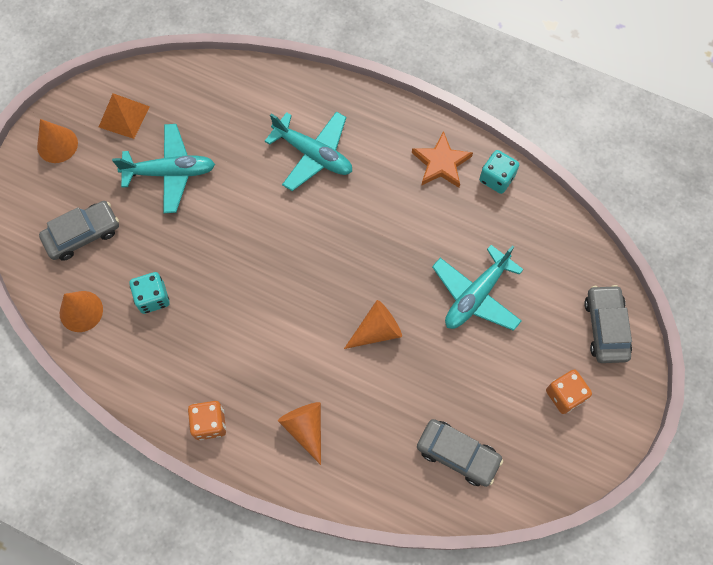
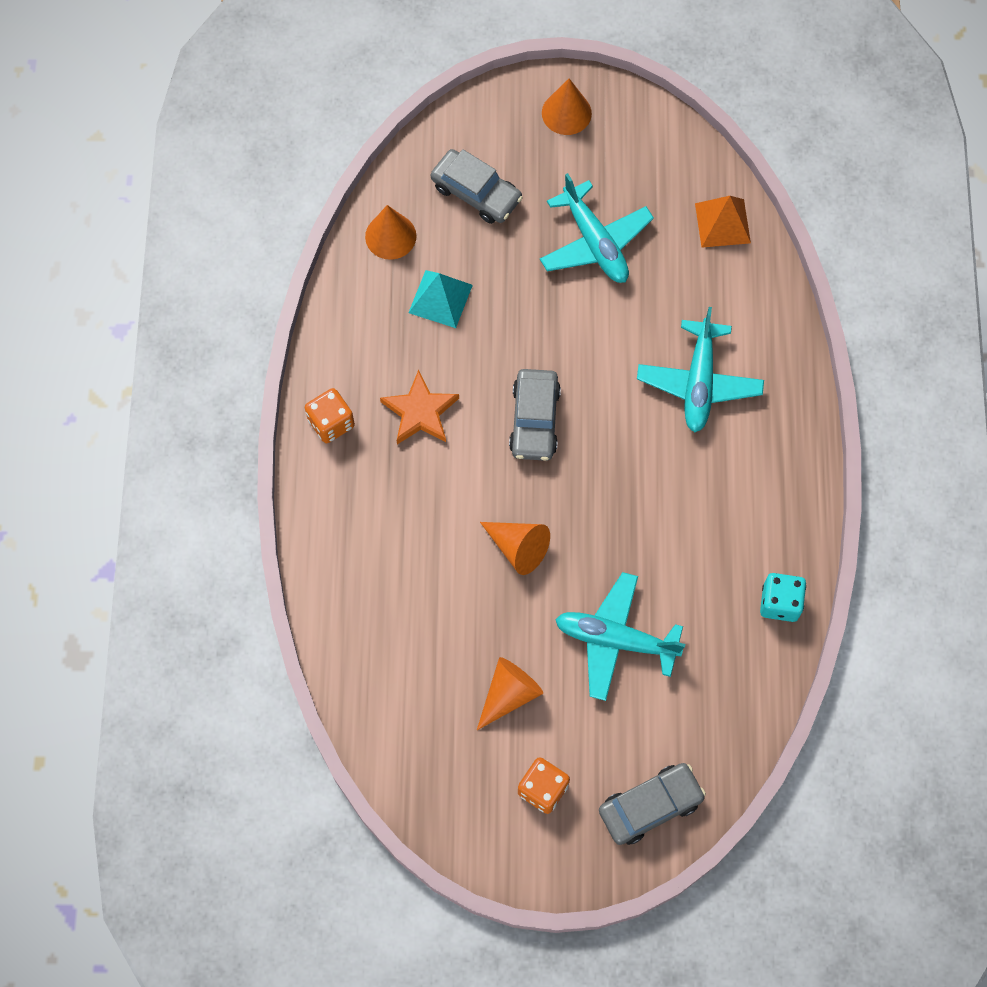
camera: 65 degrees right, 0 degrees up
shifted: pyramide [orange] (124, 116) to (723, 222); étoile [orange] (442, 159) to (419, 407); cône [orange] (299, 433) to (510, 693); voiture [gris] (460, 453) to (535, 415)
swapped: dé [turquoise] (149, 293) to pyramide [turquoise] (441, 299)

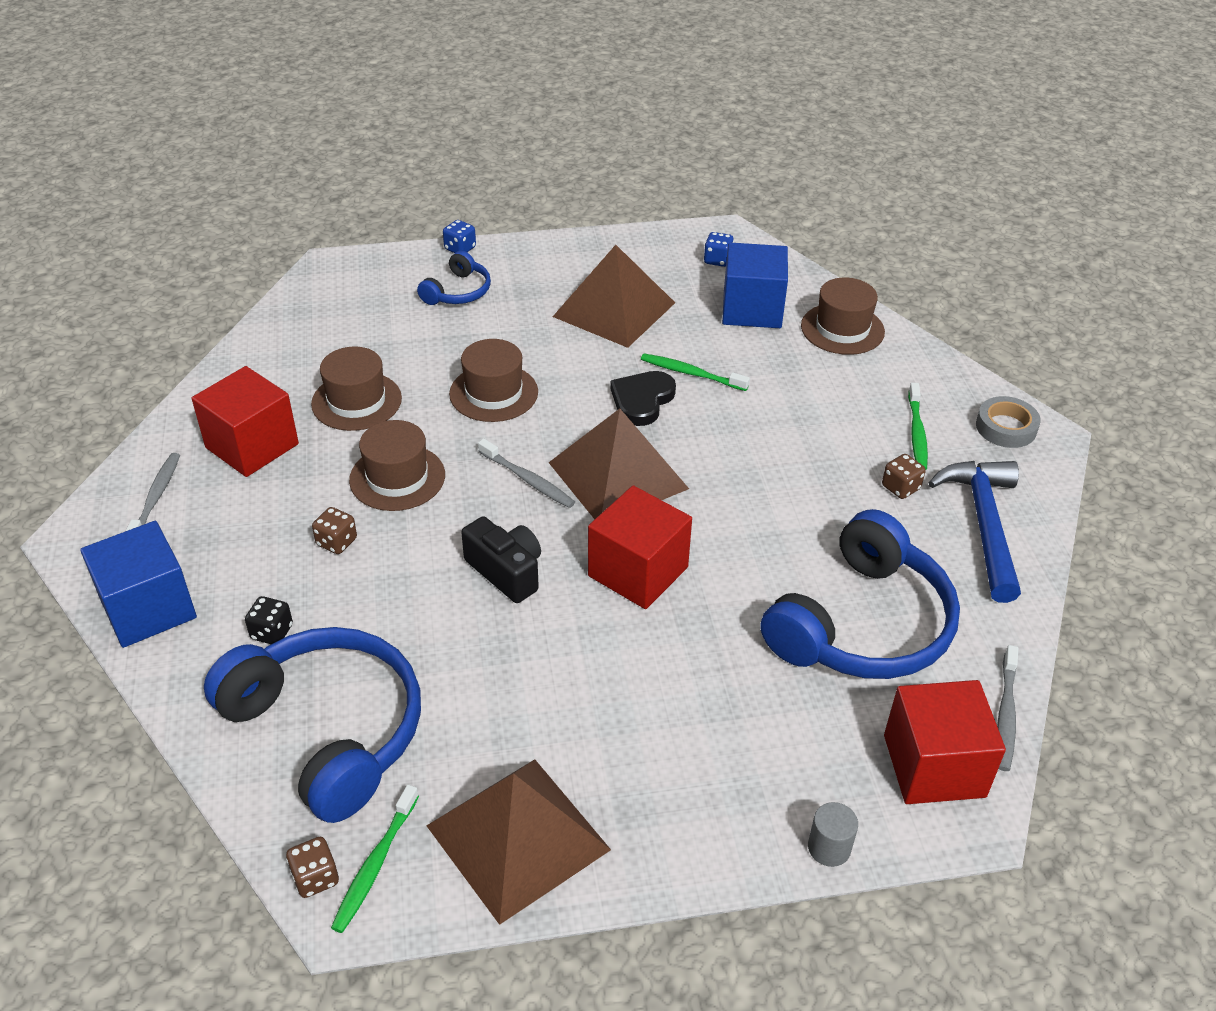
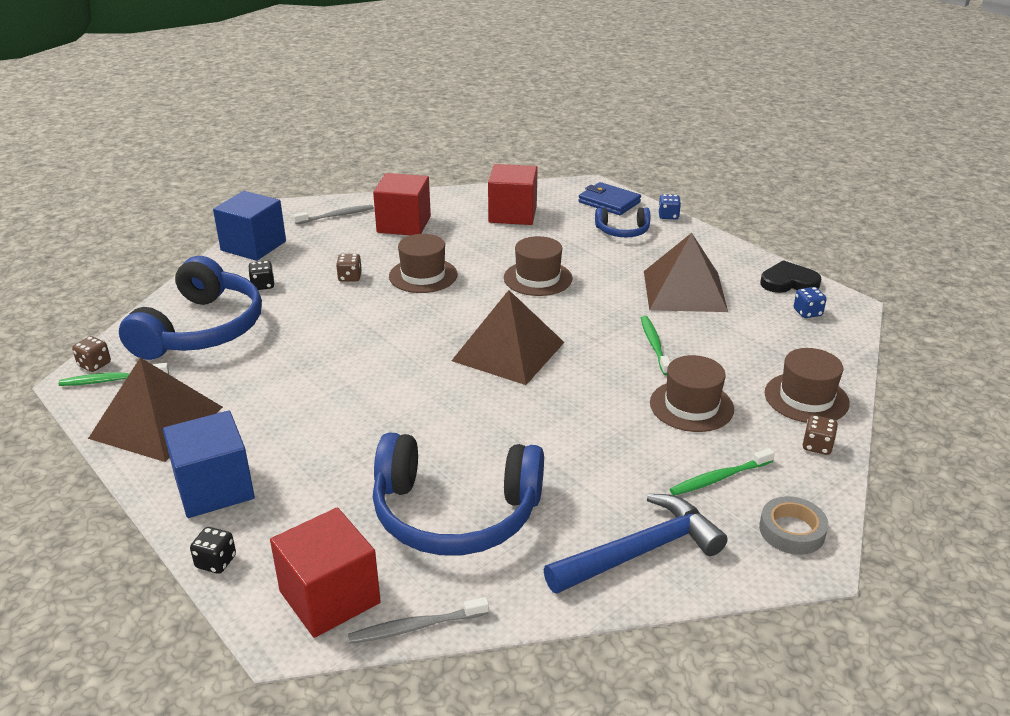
camera: 60 degrees right, 10 degrees down
gone: brosse à dents [gris] (526, 473); appareil photo [noir] (501, 559)
new: portefeuille [bleu] (609, 198)
shifted: cube [bleu] (755, 285) to (209, 464); chapeau [marron] (356, 389) to (692, 393); cœur [noir] (643, 398) to (790, 276); dé [marron] (904, 476) to (820, 435); cube [rouge] (640, 547) to (513, 194)
swapped: cylindre [gris] (833, 834) to dé [noir] (213, 550)

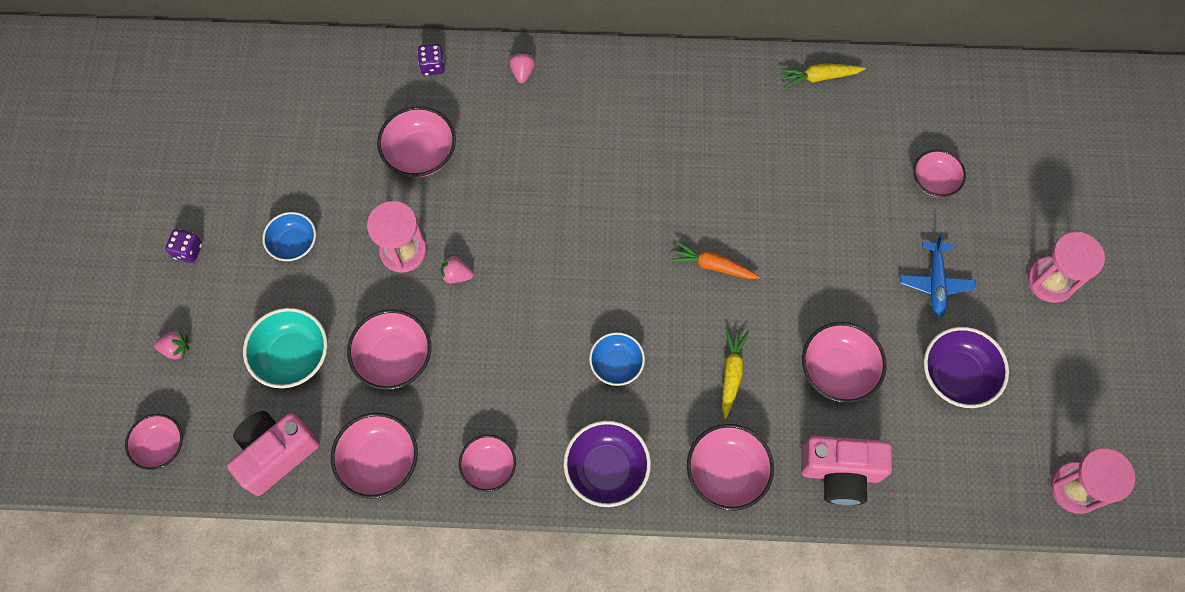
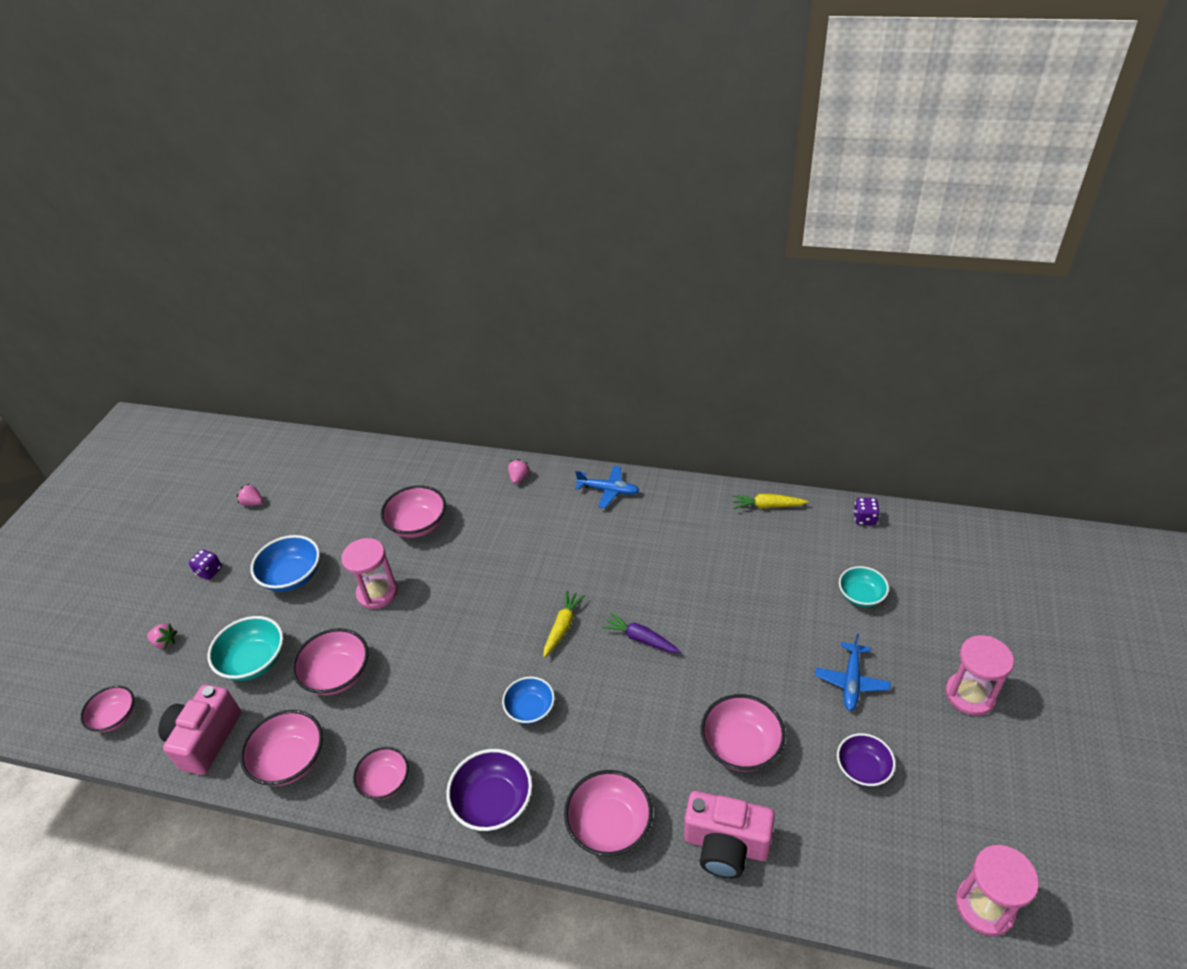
camera: 15 degrees right, 25 degrees down
new: avion [bleu] (607, 487)
shifted: dé [violet] (431, 60) to (866, 511); fraise [rose] (457, 268) to (250, 495); carotte [jaune] (735, 373) to (564, 624)
repainted: bol [rose] (939, 173) to bol [turquoise] (864, 586); carotte [orange] (715, 260) to carotte [violet] (641, 633)
rotated: appareil photo [rose] (273, 453) = (199, 729) 45 degrees counterclockwise
scaled: bol [bleu] (289, 236) = (285, 563) x1.50; bol [violet] (966, 367) = (866, 760) x0.67

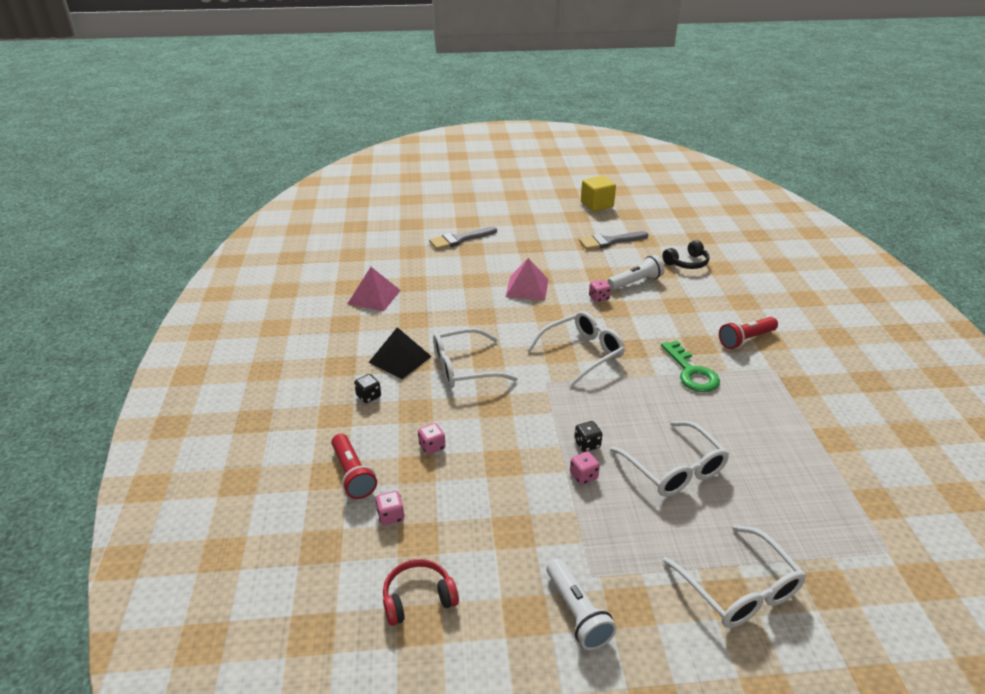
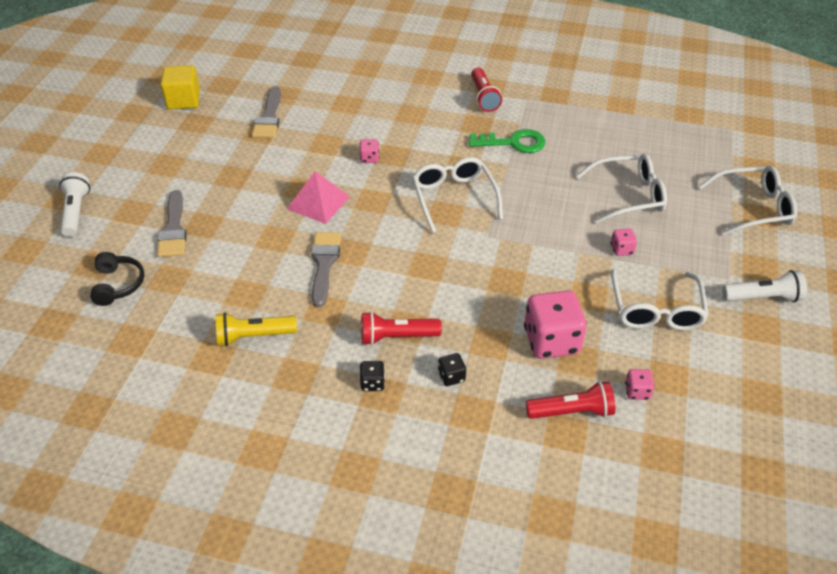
camera: 70 degrees left, 10 degrees up
gone: casque audio [rouge] (421, 592)
new: pinceau [gris] (326, 269)
shifted: casque audio [noir] (686, 254) to (117, 279); lampe de poche [blanc] (636, 272) to (74, 204); lunettes [blanc] (475, 358) to (660, 300); dé [noir] (588, 436) to (372, 376)
swapped: pyramide [rose] (374, 289) to lampe de poche [jaune] (256, 329); pyramide [noir] (400, 353) to lampe de poche [rouge] (401, 328)
scaled: dé [rose] (431, 439) = (555, 324) x2.20

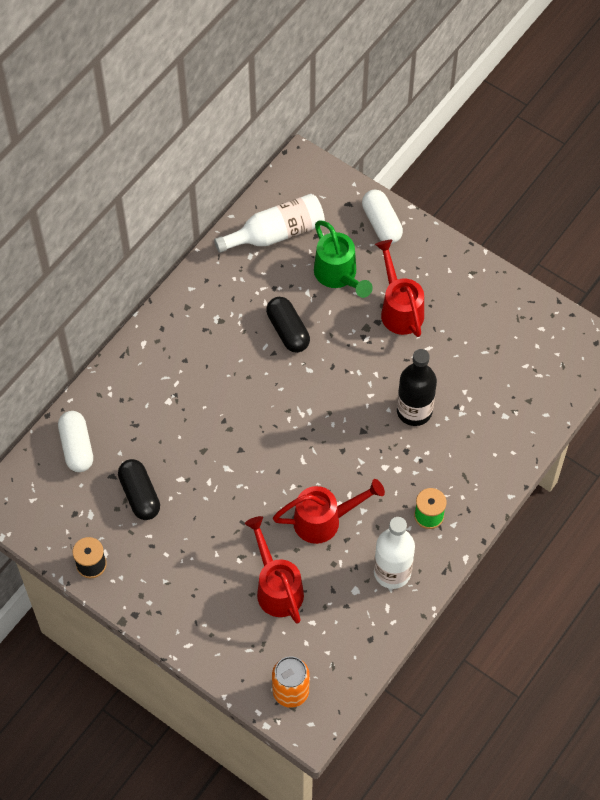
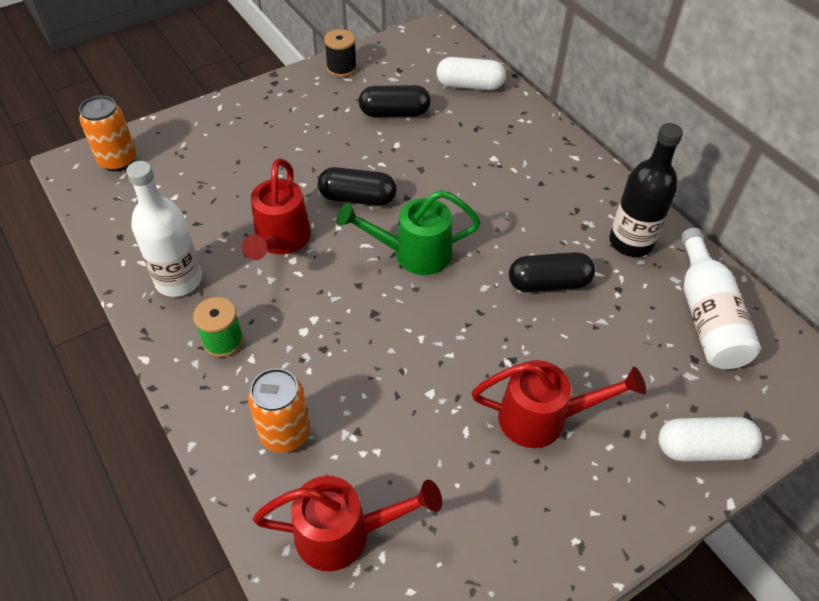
camera: 110 degrees right, 10 degrees down
new: gélule [noir] (357, 186); canette [orange] (279, 410)
shifted: arrosoir [vert] (343, 259) to (409, 232); bouteille [noir] (417, 387) to (646, 190); arrosoir [rouge] (274, 570) to (347, 523)

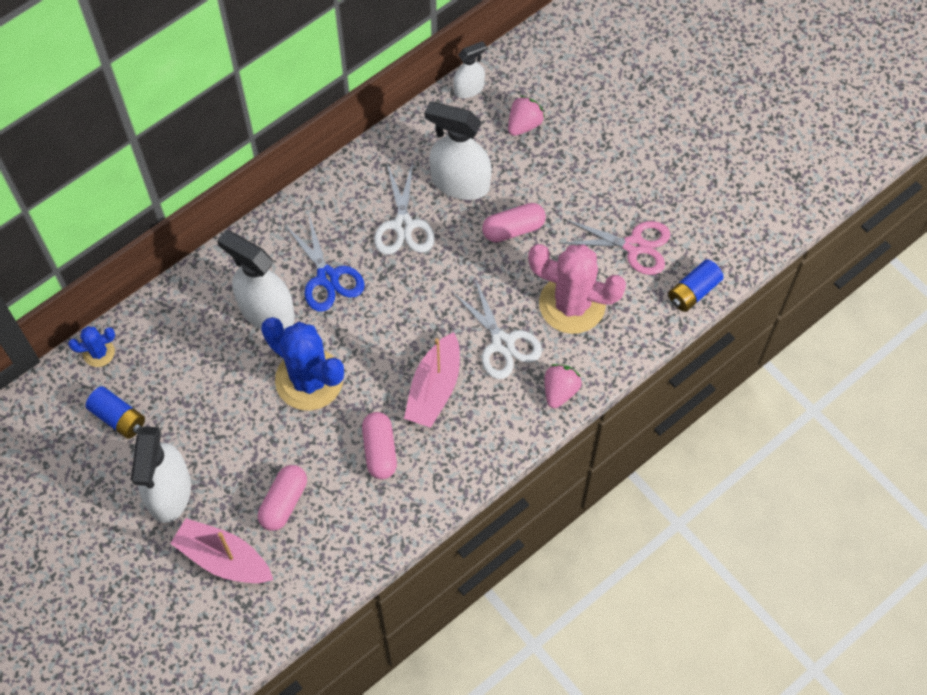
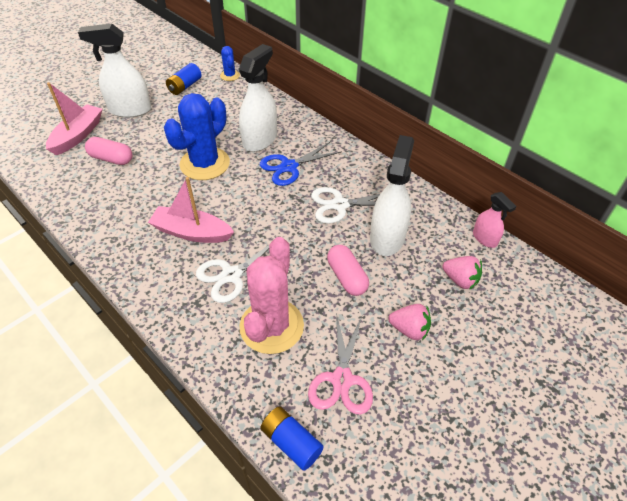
camera: 85 degrees right, 15 degrees down
gone: gélule [rose] (379, 445)
shifted: fraise [rose] (563, 386) to (409, 322)
repainted: vaporisateur [blanc] (469, 69) to vaporisateur [rose] (495, 220)

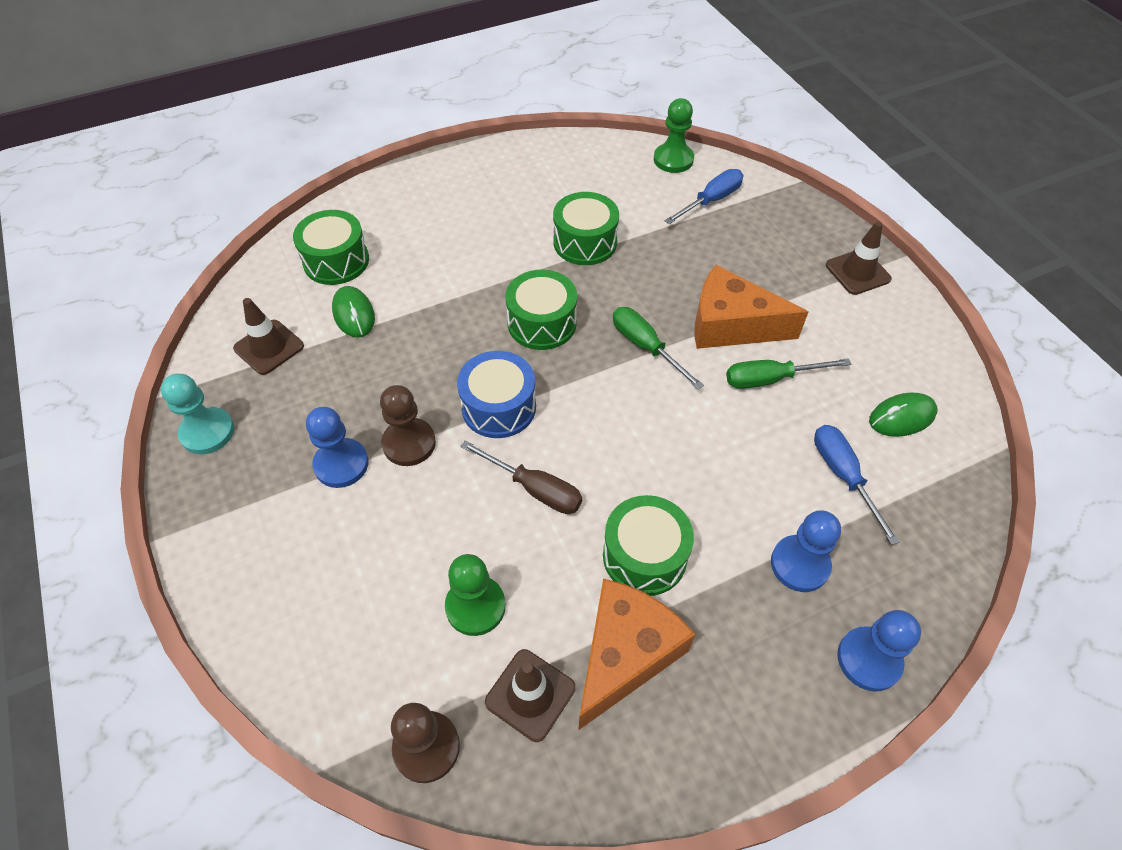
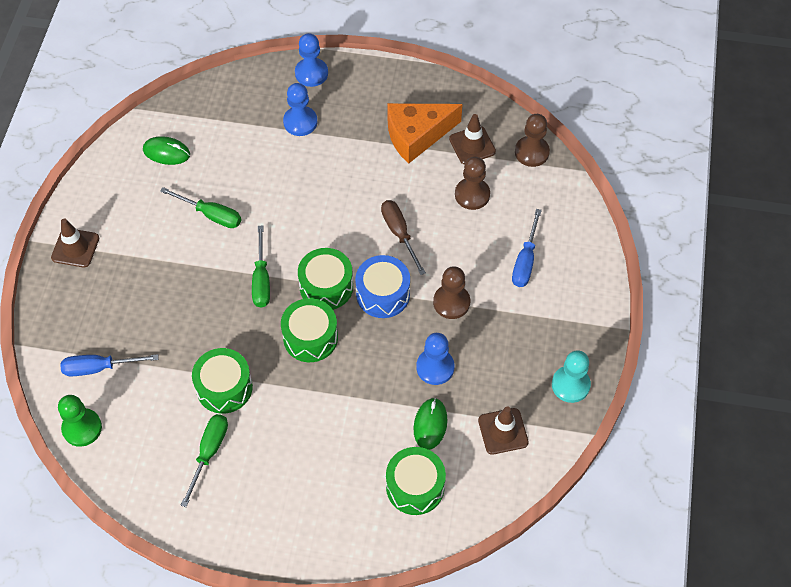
camera: 145 degrees left, 5 degrees up
gone: fromage [orange] (751, 307)
new: tournevis [vert] (204, 460)
shifted: pion [bleu] (337, 447) to (435, 359); tournevis [bleu] (857, 485) to (527, 248); tambour [vert] (648, 545) to (325, 279)
repainted: pion [vert] (475, 595) to pion [marron] (472, 183)

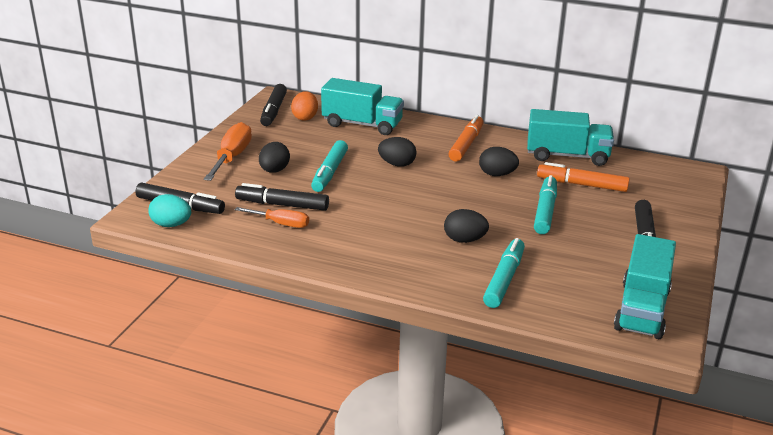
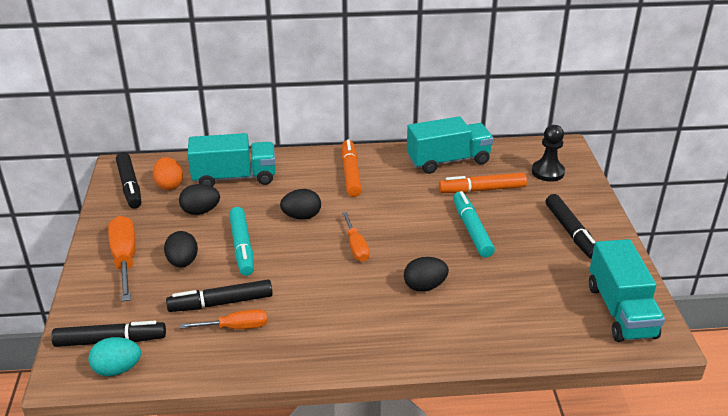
camera: 25 degrees left, 5 degrees up
gone: feutre [turquoise] (504, 273)
new: pion [noir] (548, 153); tournevis [orange] (355, 237)
shifted: œuf [noir] (499, 161) to (199, 199)

